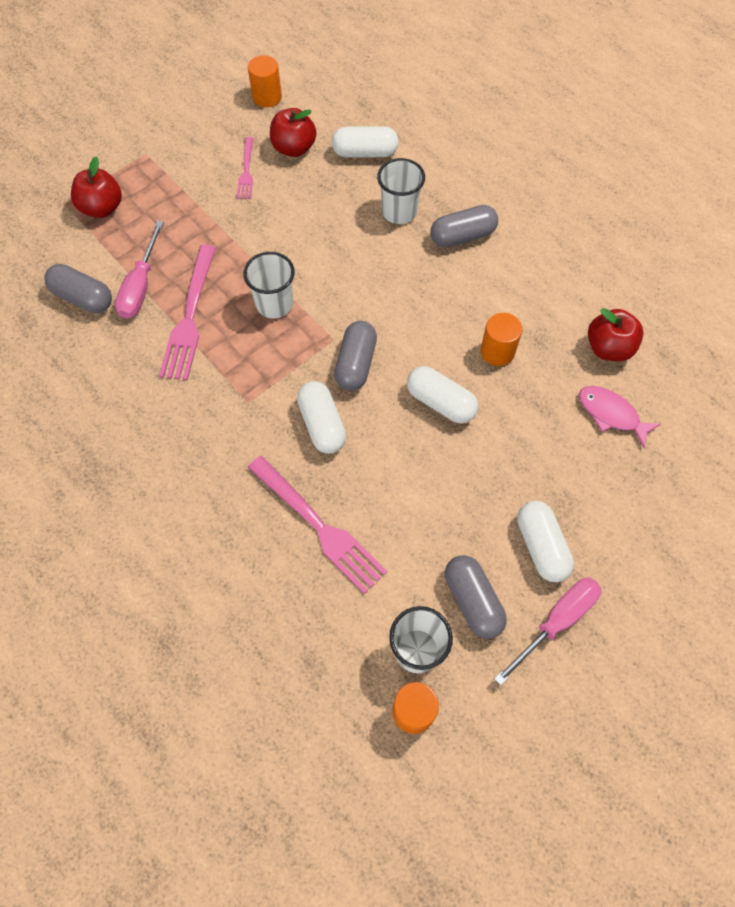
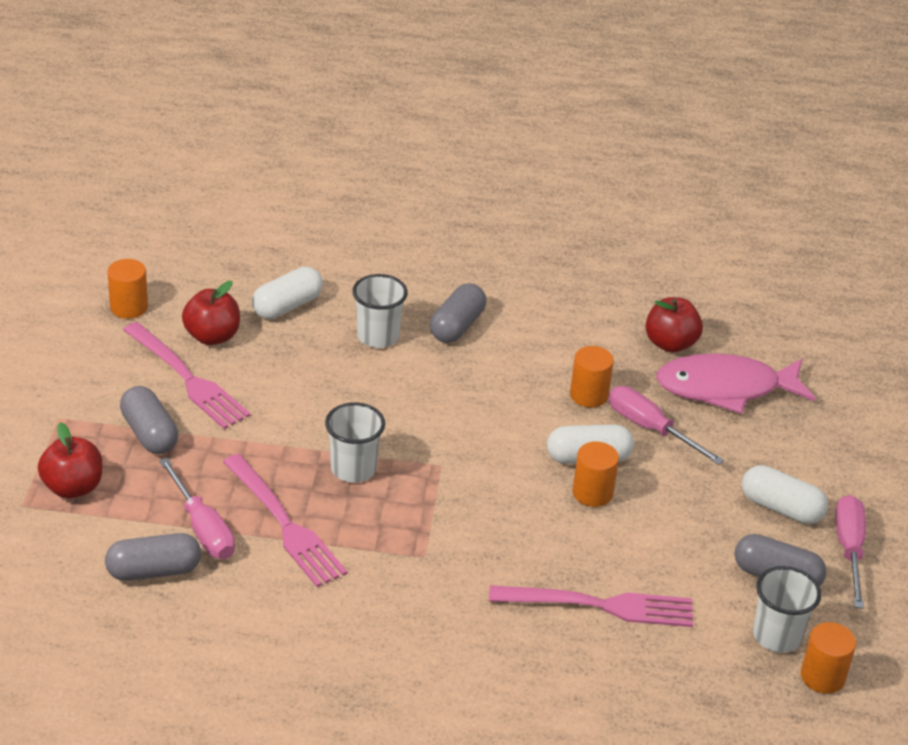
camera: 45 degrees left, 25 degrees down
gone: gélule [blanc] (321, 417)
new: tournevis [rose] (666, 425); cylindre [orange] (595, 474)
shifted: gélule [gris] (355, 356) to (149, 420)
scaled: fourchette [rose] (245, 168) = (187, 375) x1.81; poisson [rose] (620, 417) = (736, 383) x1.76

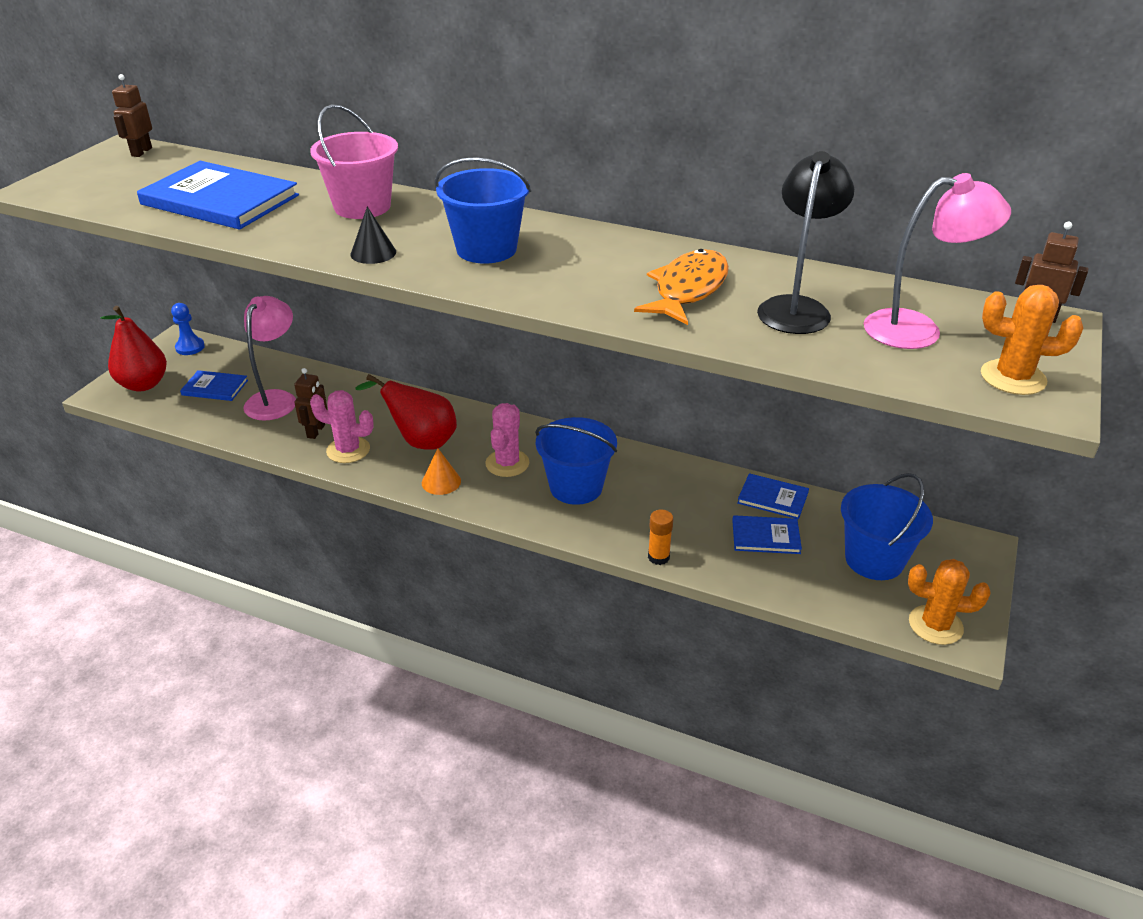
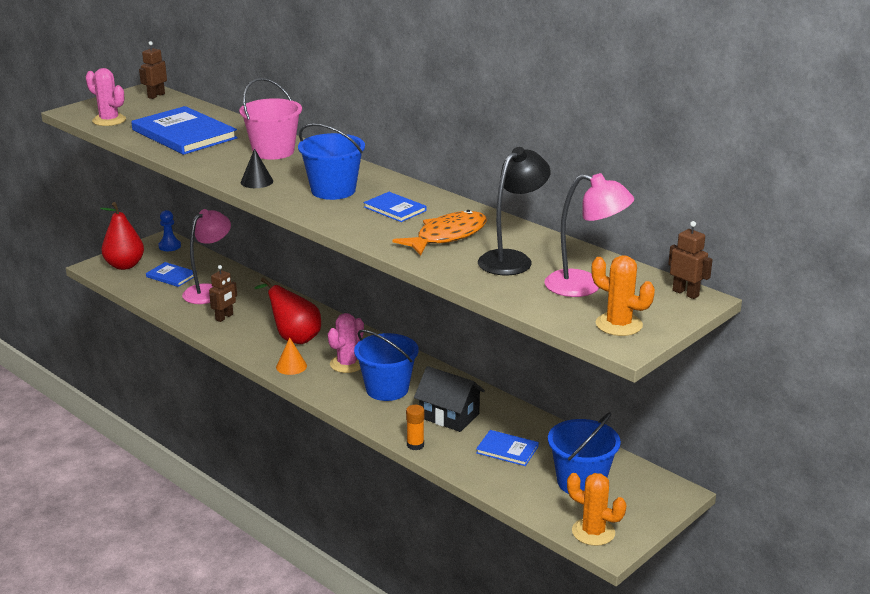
camera: 20 degrees right, 10 degrees down
new: maison [noir] (449, 399)
shifted: cactus [rose] (342, 426) to (105, 97); livre [bleu] (773, 496) to (395, 207)

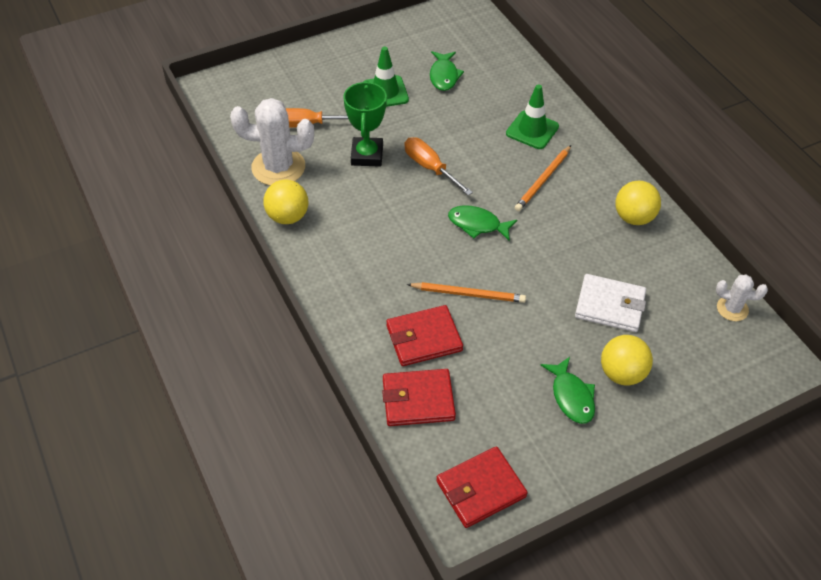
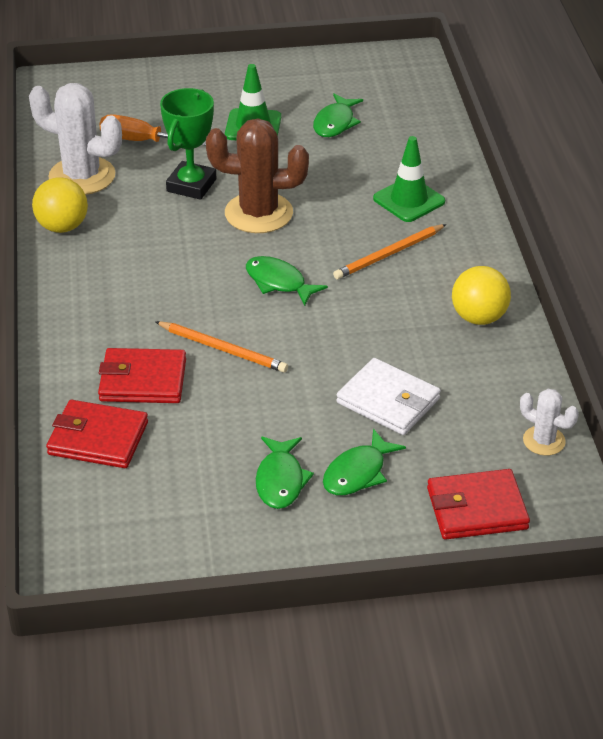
camera: 20 degrees right, 10 degrees down
shifted: portefeuille [rouge] (482, 487) to (478, 504)
swapped: tournevis [orange] (438, 166) to cactus [marron] (257, 175); balle [jaune] (627, 360) to poisson [vert] (364, 462)

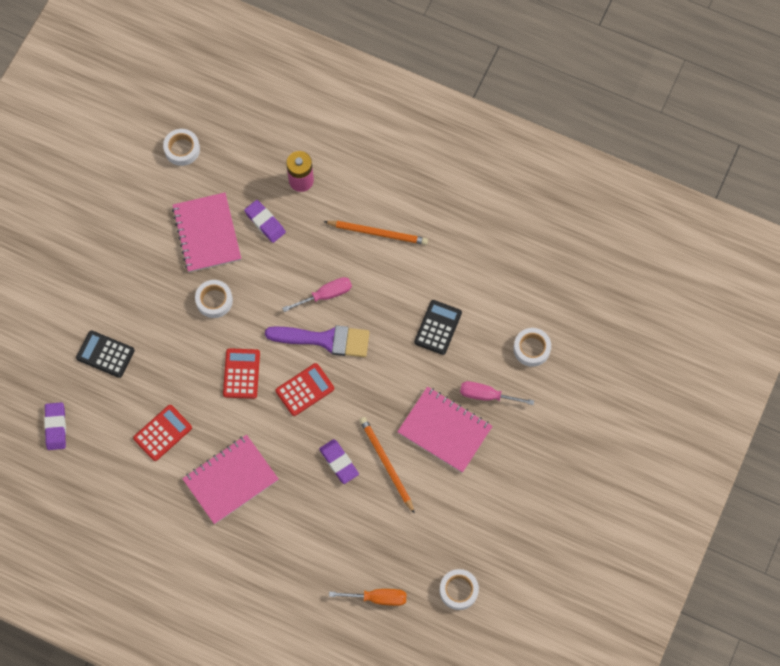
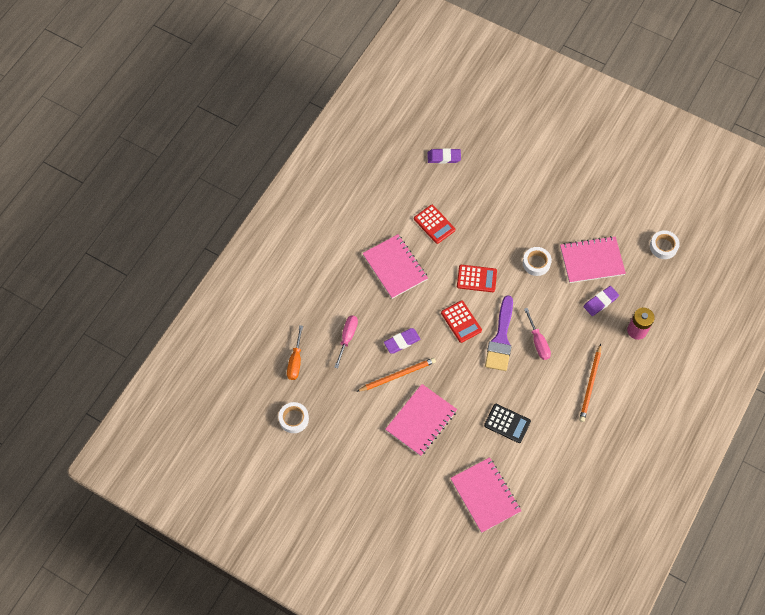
camera: 95 degrees right, 5 degrees down
gone: calculatrice [noir] (105, 354)
shifted: tournevis [rose] (497, 393) to (346, 341)
swapped: ruban adhésif [blanc] (532, 347) to carnet [rose] (485, 495)

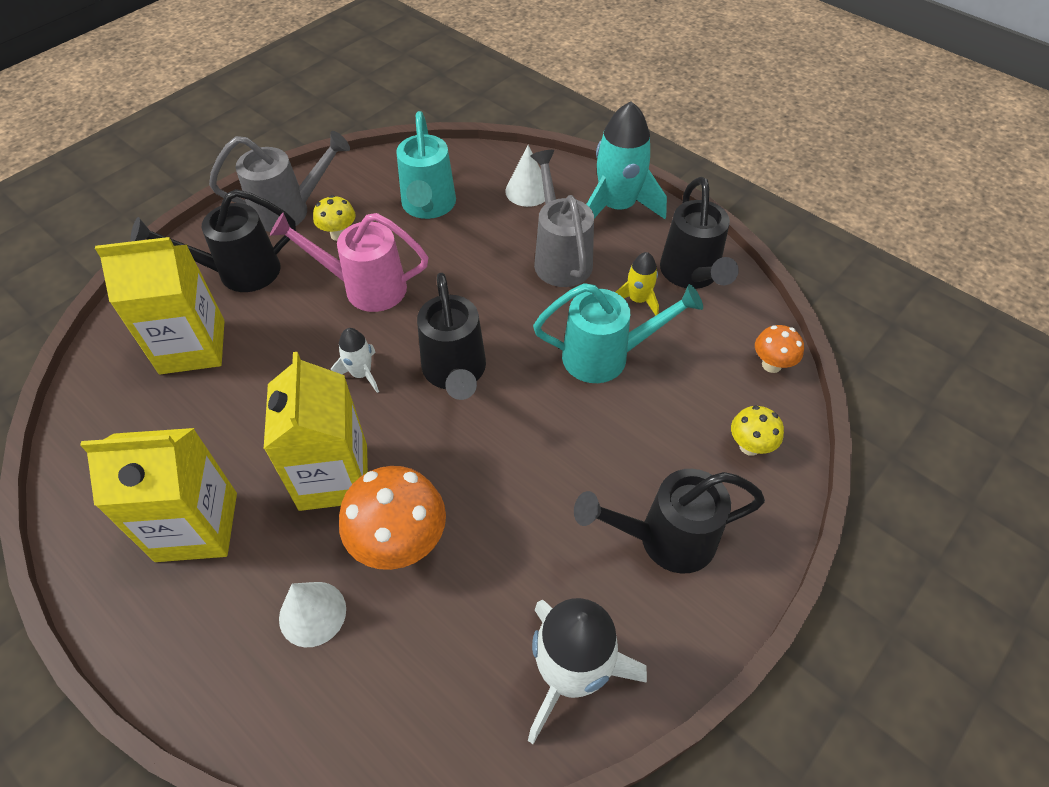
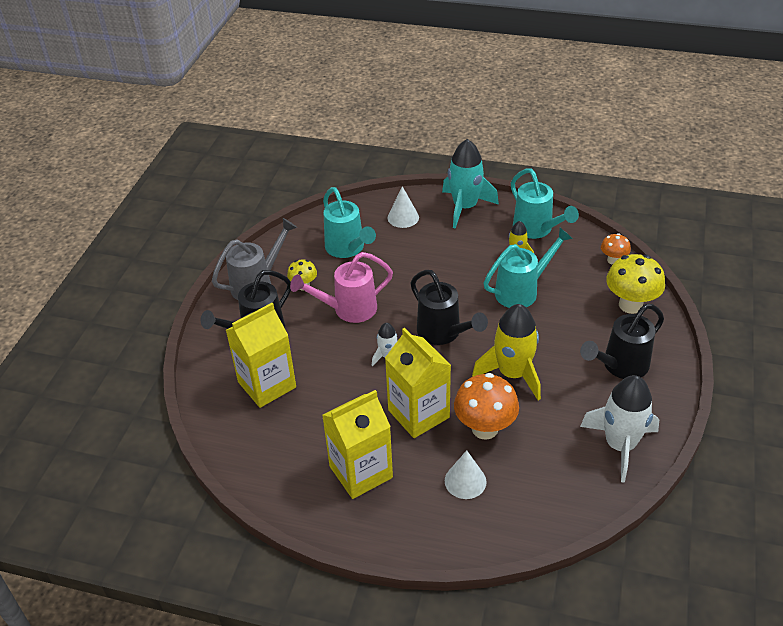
camera: 25 degrees left, 10 degrees down
gone: arrosoir [gris] (562, 218)
new: fusée [jaune] (506, 352)
repainted: arrosoir [noir] (699, 233) to arrosoir [turquoise] (545, 203)
scaled: champignon [jaune] (757, 431) = (635, 284) x1.84

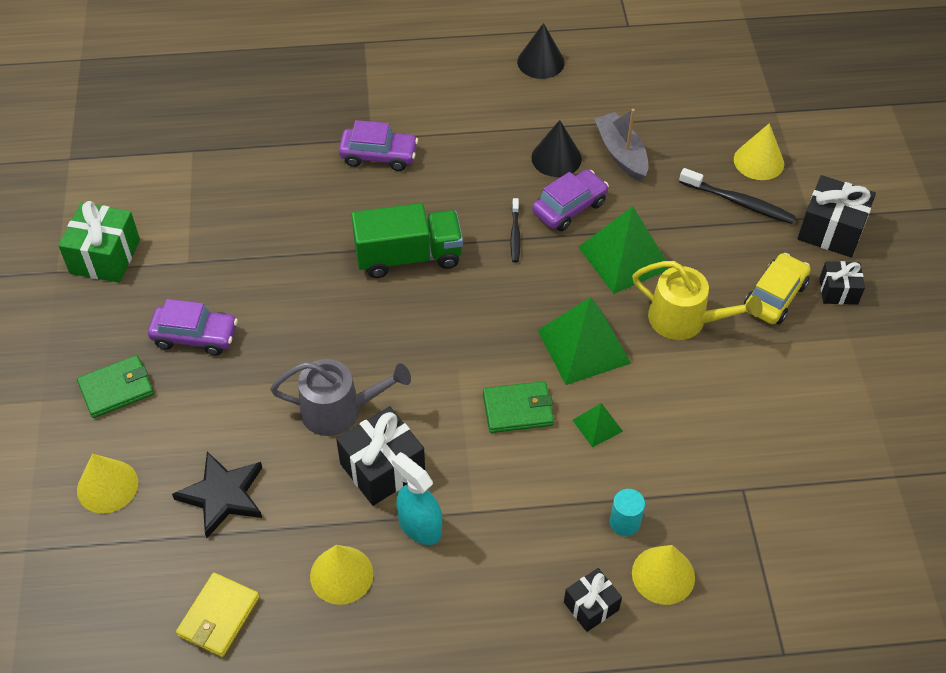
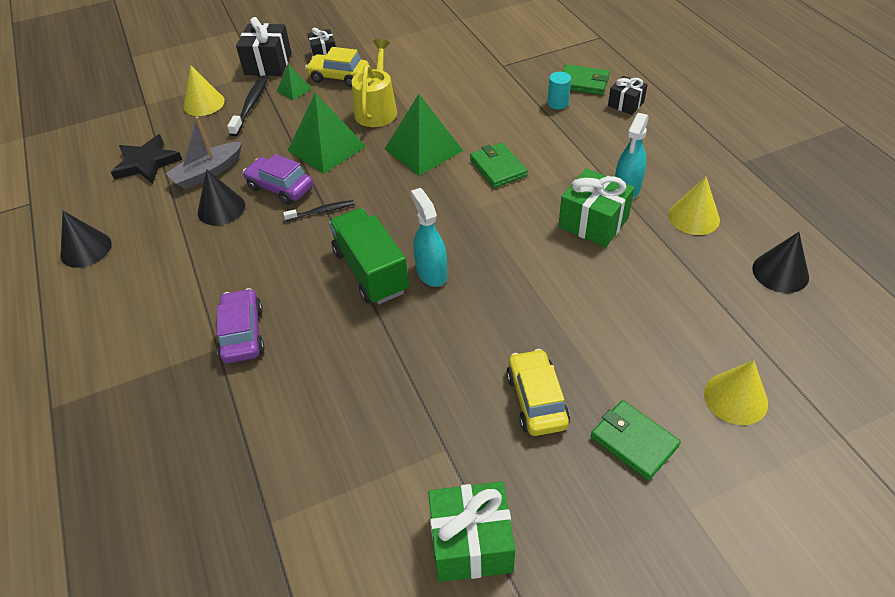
camera: 105 degrees left, 5 degrees down
gone: arrosoir [gris] (340, 397)
new: vaporisateur [turquoise] (429, 237)
shifted: pyramide [vert] (597, 425) to (294, 82); étoile [noir] (217, 494) to (146, 159)
swapped: cône [jaune] (663, 575) to portefeuille [vert] (586, 79); portefeuille [jaune] (217, 615) to cône [noir] (780, 262)
repainted: voiture [violet] (193, 327) to voiture [jaune] (538, 392); cadeau [noir] (380, 456) to cadeau [vert] (596, 207)

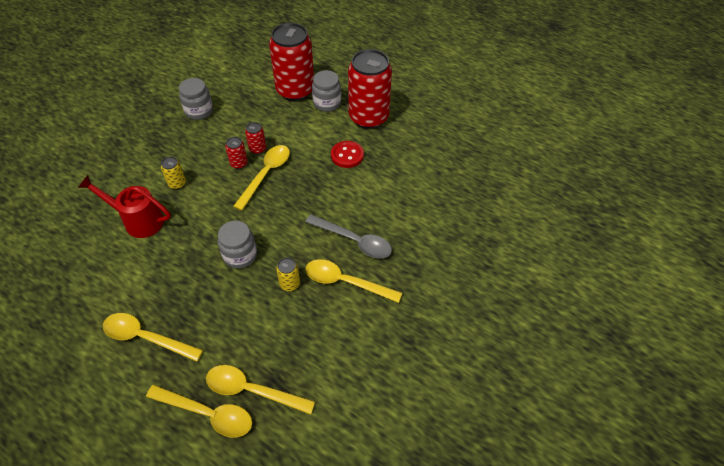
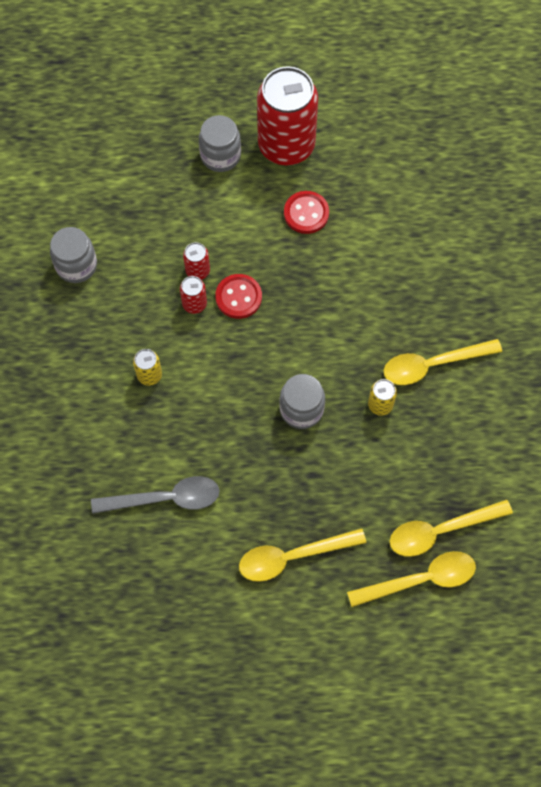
camera: 35 degrees left, 15 degrees up
gone: canette [rouge] (291, 62); arrosoir [rouge] (124, 206)
shifted: cuillère [gris] (348, 236) to (155, 495)
swapped: cuillère [jaune] (261, 177) to bouton [rouge] (238, 296)

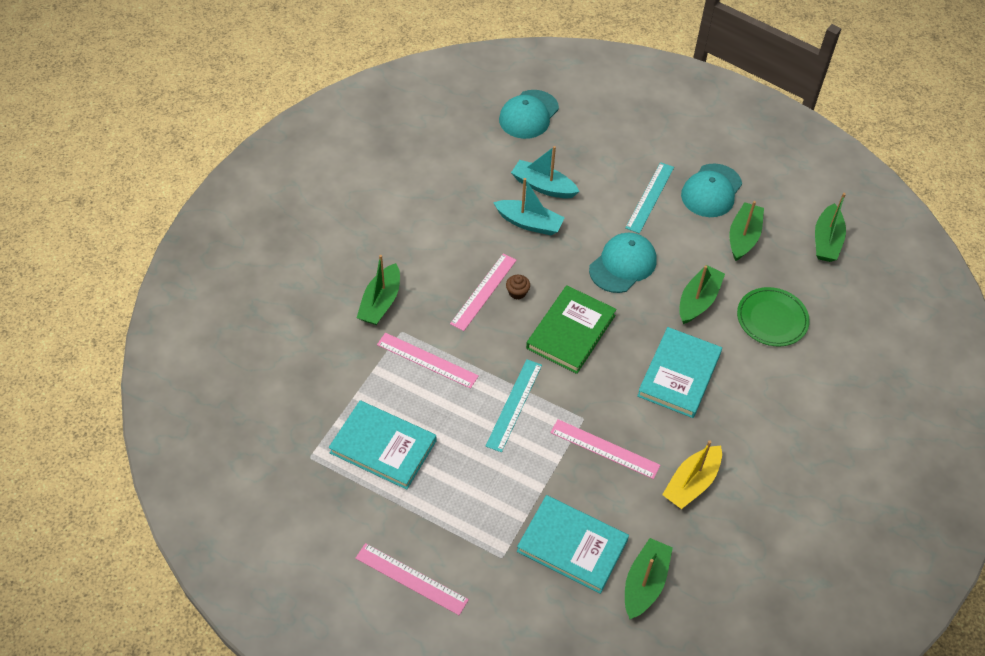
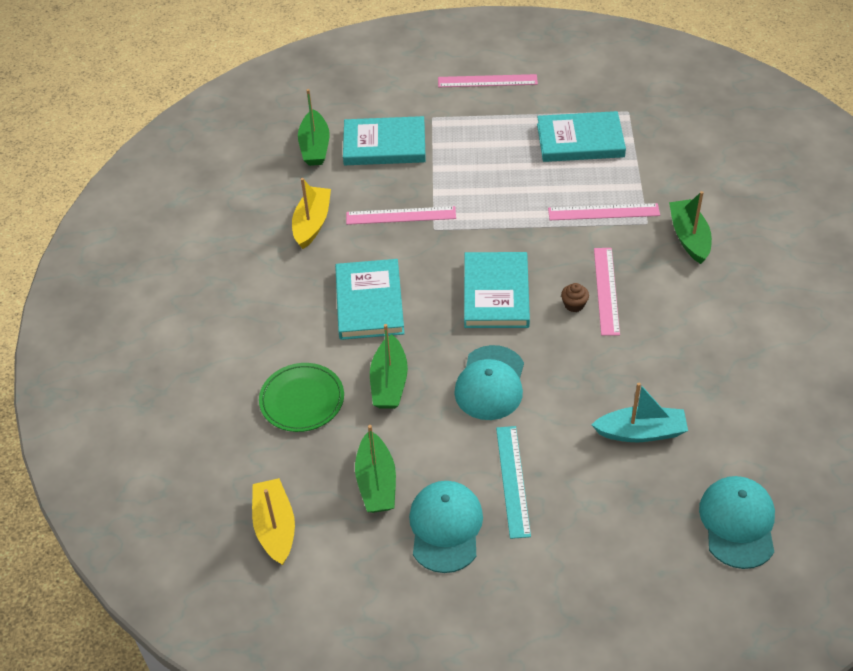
camera: 155 degrees right, 5 degrees down
gone: bateau [turquoise] (529, 207); règle [turquoise] (514, 405)
repainted: bateau [vert] (830, 227) to bateau [jaune] (273, 521); livre [vert] (571, 329) to livre [turquoise] (497, 290)

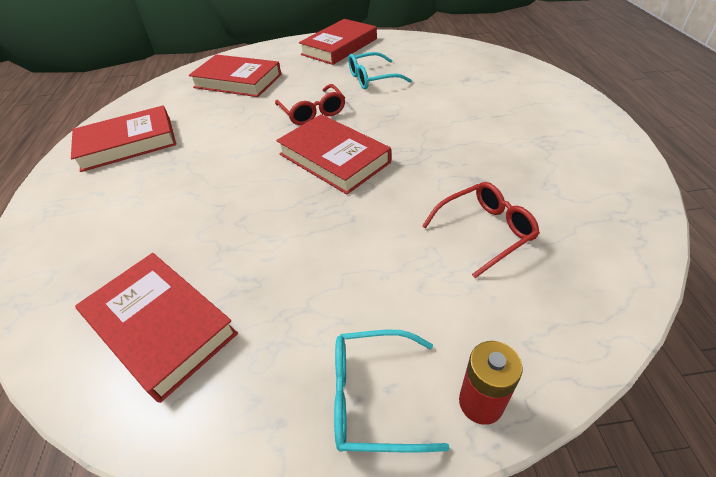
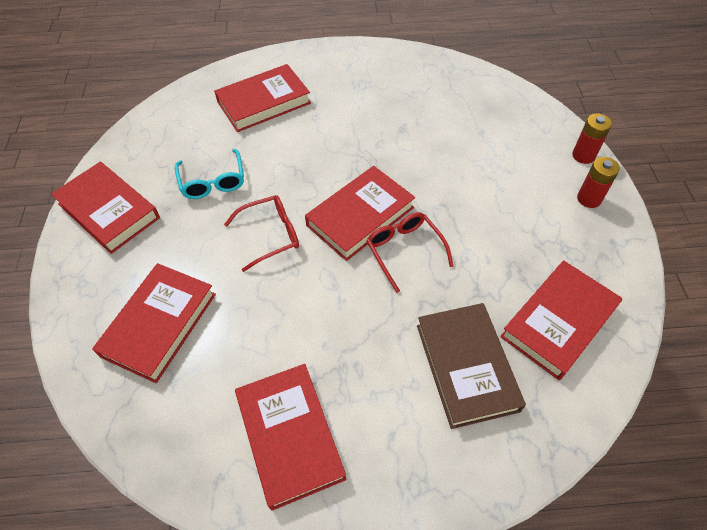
camera: 90 degrees left, 10 degrees up
new: livre [rouge] (262, 98); livre [marron] (471, 366)
shifted: lunettes [rouge] (481, 230) to (409, 252)
swapped: lunettes [turquoise] (392, 391) to pile [rouge] (598, 182)

